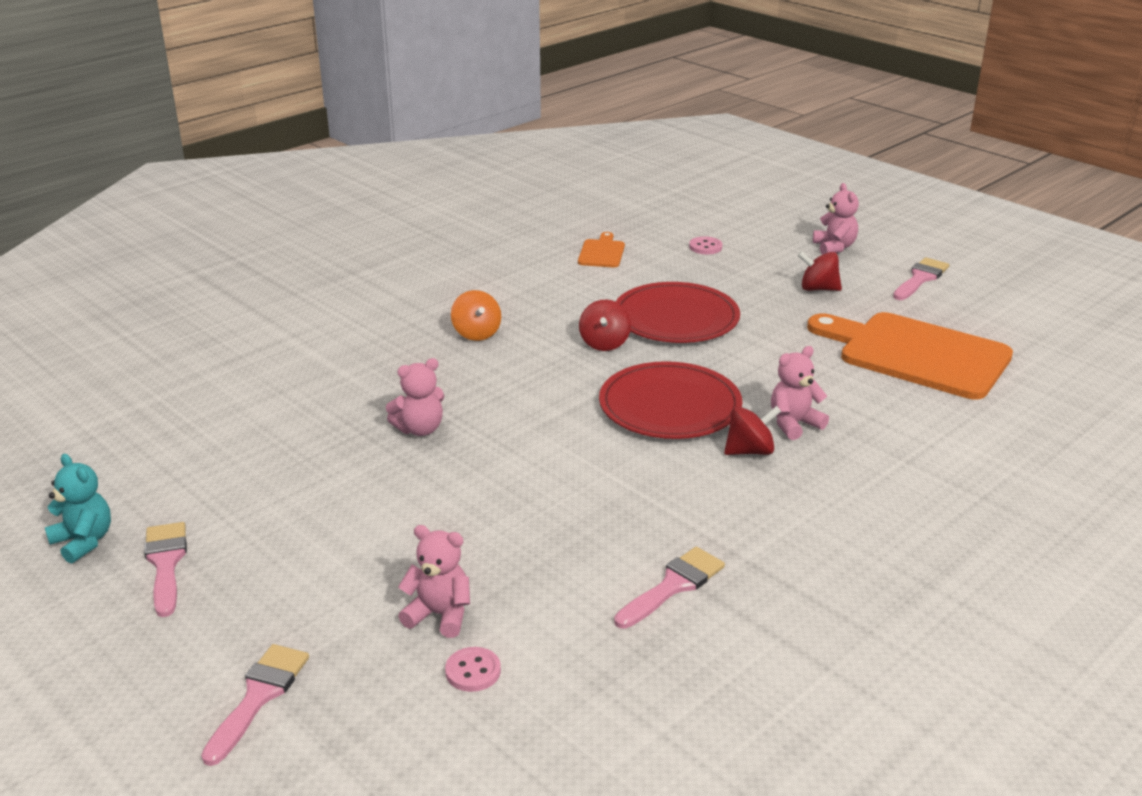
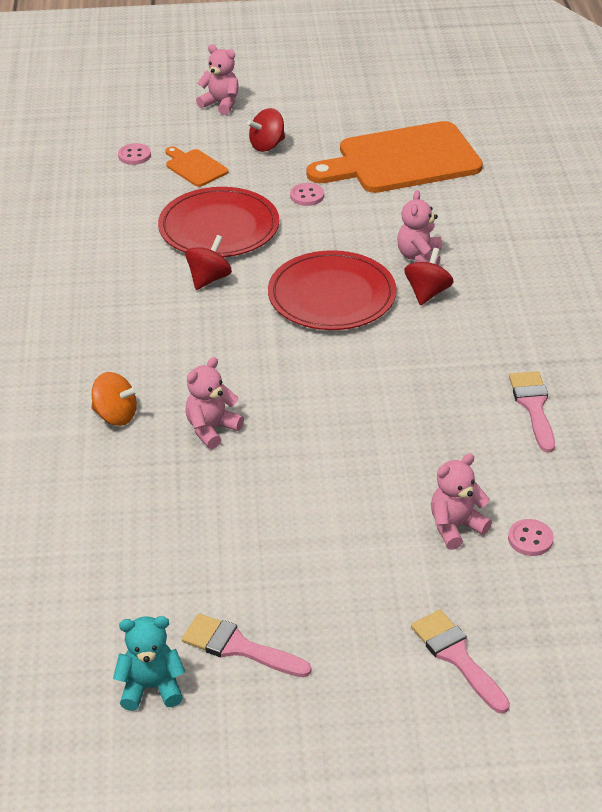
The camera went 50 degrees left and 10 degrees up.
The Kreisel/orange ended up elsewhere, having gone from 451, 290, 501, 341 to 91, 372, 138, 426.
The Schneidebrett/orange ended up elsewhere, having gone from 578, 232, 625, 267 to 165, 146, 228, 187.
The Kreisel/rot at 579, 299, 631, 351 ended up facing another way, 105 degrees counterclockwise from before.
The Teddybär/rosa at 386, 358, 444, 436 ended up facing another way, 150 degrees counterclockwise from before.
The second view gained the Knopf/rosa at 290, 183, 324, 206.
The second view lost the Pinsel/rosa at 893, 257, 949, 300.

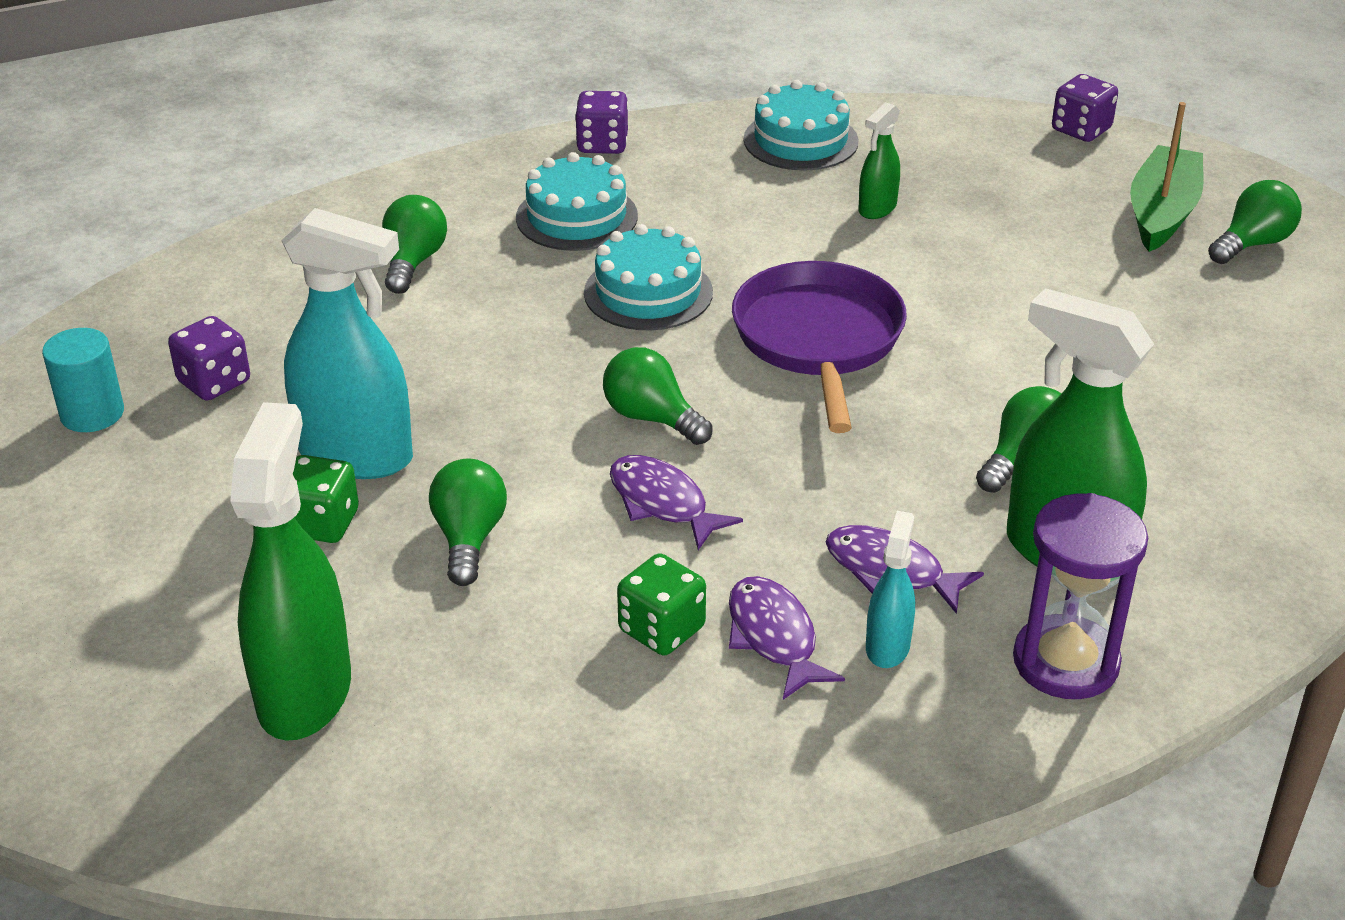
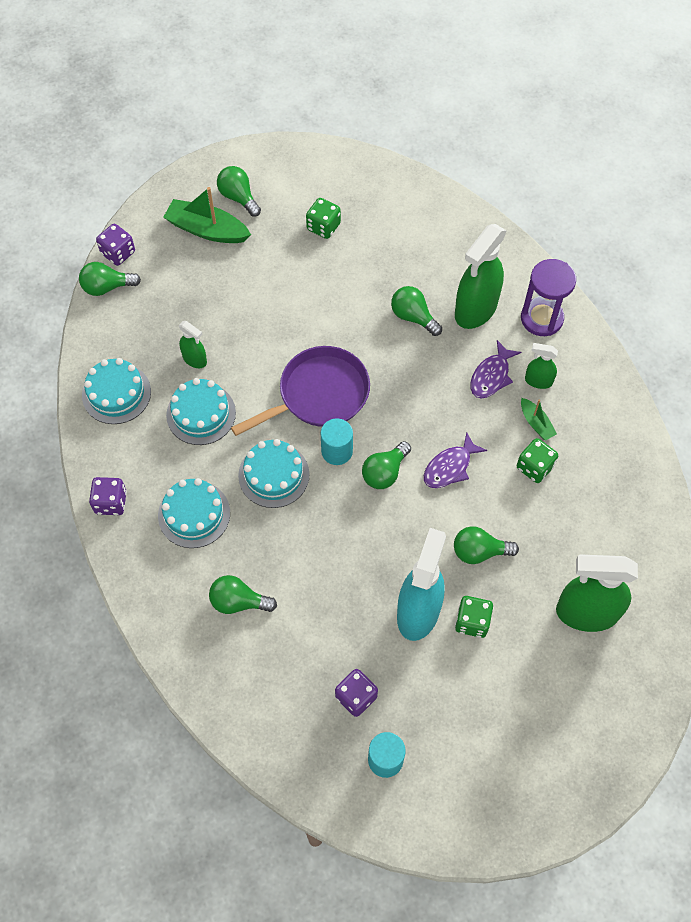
The camera went 90 degrees left and 25 degrees up.
The second view gained the Glühbirne/grün at 79, 262, 141, 296.
The second view gained the Kuchen/türkis at 166, 378, 236, 445.
The Pfanne/lila at 732, 261, 907, 433 ended up facing another way, 150 degrees clockwise from before.
The second view gained the Spielwürfel/grün at 306, 198, 341, 239.
The second view gained the Vollzylinder/türkis at 321, 418, 353, 465.
Where the Fisch/lila stood at 729, 576, 845, 700, the Boot/grün came to stand at 521, 398, 557, 440.
What was the Sprühflasche/türkis at 866, 511, 915, 668 turned into the Sprühflasche/grün at 525, 343, 558, 389.

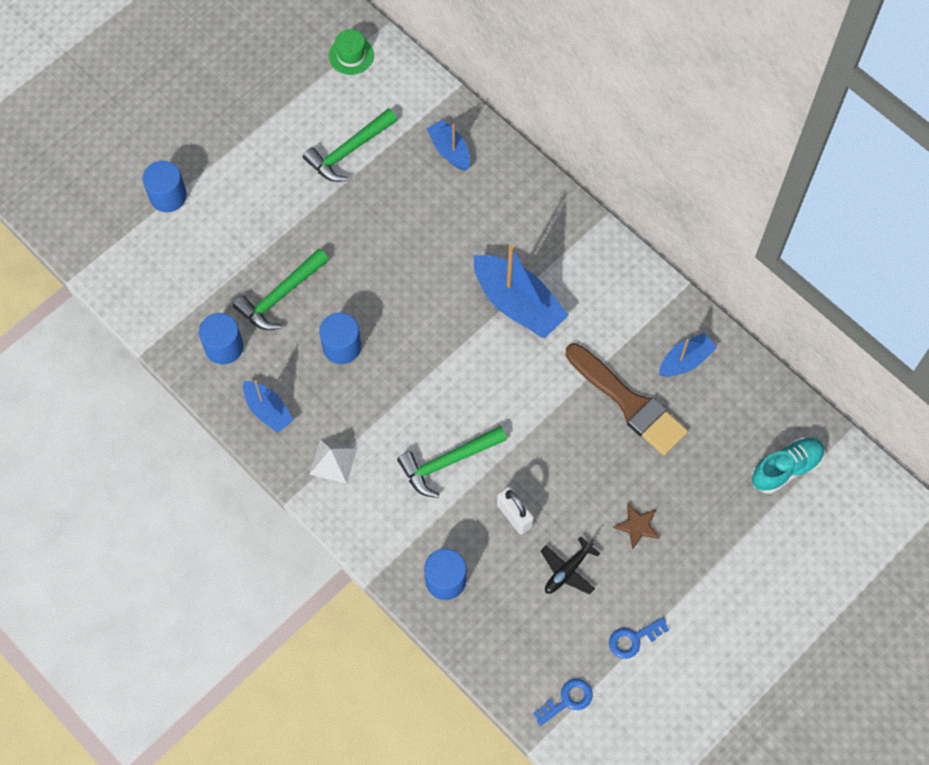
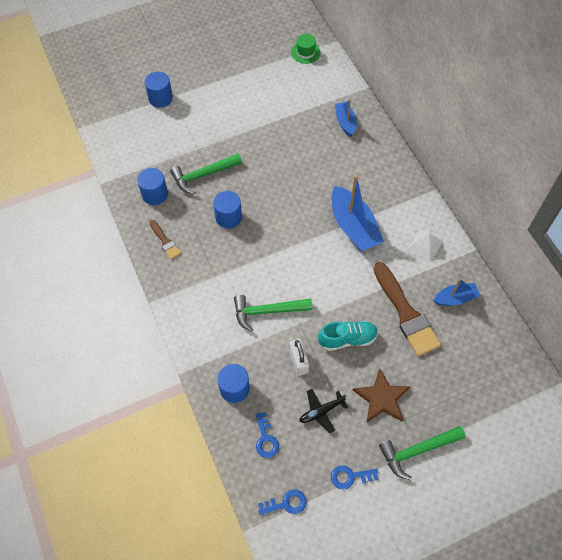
The camera went 20 degrees right and 5 degrees down.
Where the Boot/blau stood at 243, 380, 294, 433, the Pinsel/braun came to stand at 149, 220, 181, 259.
The second view gained the Schlüssel/blau at 255, 412, 279, 458.
The Schuh/türkis ended up elsewhere, having gone from 751, 437, 825, 494 to 318, 321, 378, 351.
The size of the Stern/braun at 613, 503, 660, 549 changed by a factor of 1.65.
The Hammer/grün ended up elsewhere, having gone from 303, 108, 397, 182 to 379, 426, 465, 480.
The Pyramide/weiß ended up elsewhere, having gone from 309, 439, 357, 484 to 408, 230, 443, 261.

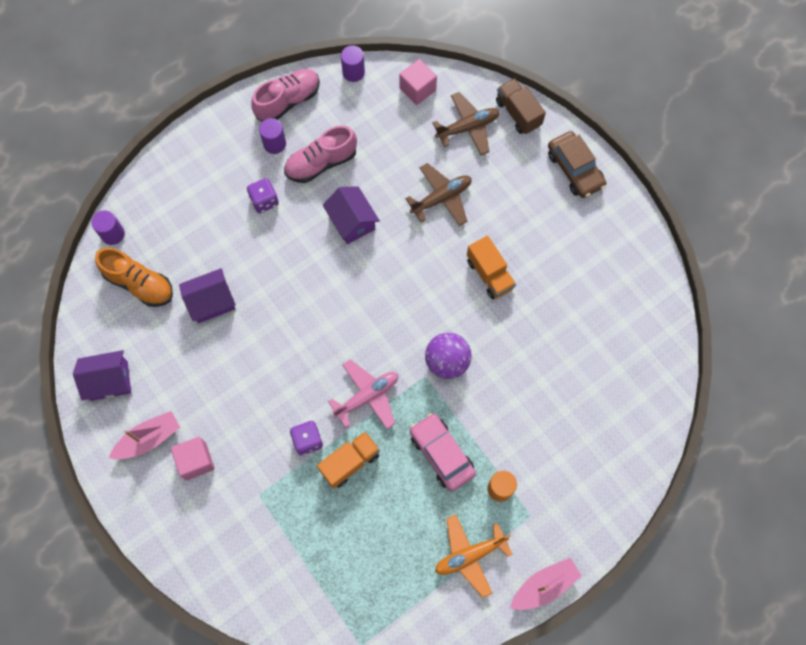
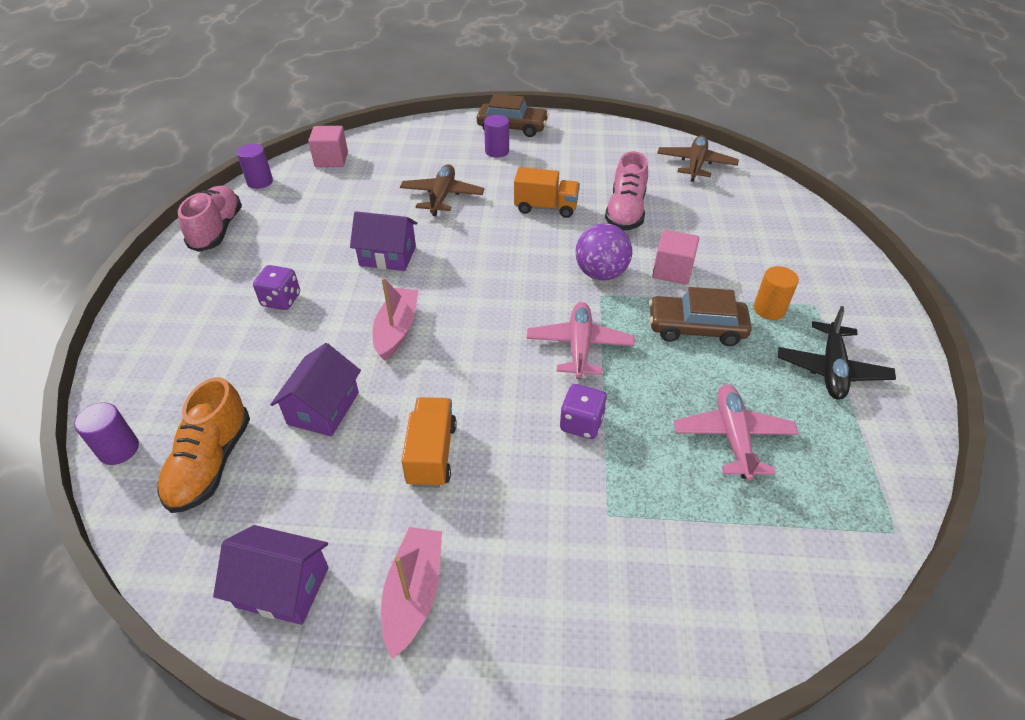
The camera went 50 degrees left and 25 degrees down.
The Schuh/orange at 95, 248, 173, 307 ended up facing another way, 120 degrees clockwise from before.
The Haus/lila at 73, 350, 131, 401 ended up facing another way, 75 degrees clockwise from before.
The Boot/rosa ended up elsewhere, having gone from 510, 558, 582, 610 to 372, 278, 419, 361.
The Lastwagen/orange ended up elsewhere, having gone from 317, 431, 380, 489 to 401, 397, 457, 488.
The Vollzylinder/lila ended up elsewhere, having gone from 259, 118, 286, 154 to 484, 115, 509, 158.
The Schuh/rosa ended up elsewhere, having gone from 284, 125, 357, 183 to 605, 151, 648, 231.
What was the Auto/rosa at 410, 413, 476, 491 turned into the Auto/braun at 649, 287, 752, 346.
The Kubus/rosa ended up elsewhere, having gone from 171, 437, 215, 480 to 652, 230, 699, 285.
The Flugzeug/braun ended up elsewhere, having gone from 432, 92, 500, 155 to 657, 135, 739, 182.
The second view gained the Flugzeug/rosa at 674, 384, 799, 481.
What was the Flugzeug/orange at 435, 514, 513, 598 turned into the Flugzeug/schwarz at 778, 306, 896, 400.
The second view lost the Lastwagen/braun at 496, 78, 546, 134.

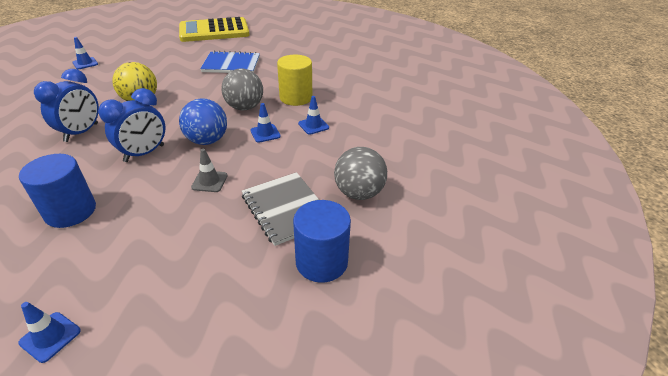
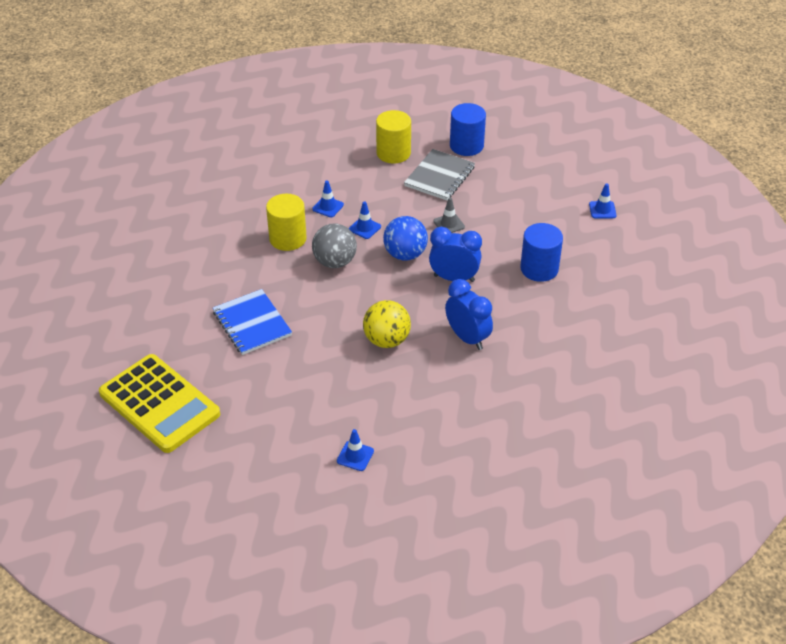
The camera went 120 degrees left and 5 degrees up.
Where the Ball/grau stood at 334, 147, 387, 200, the Vollzylinder/gelb came to stand at 376, 110, 411, 164.
The Wecker/blau at 34, 69, 99, 142 ended up facing another way, 60 degrees clockwise from before.

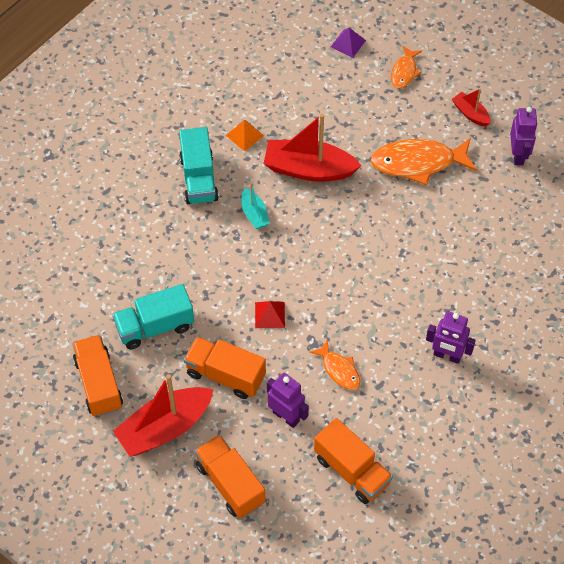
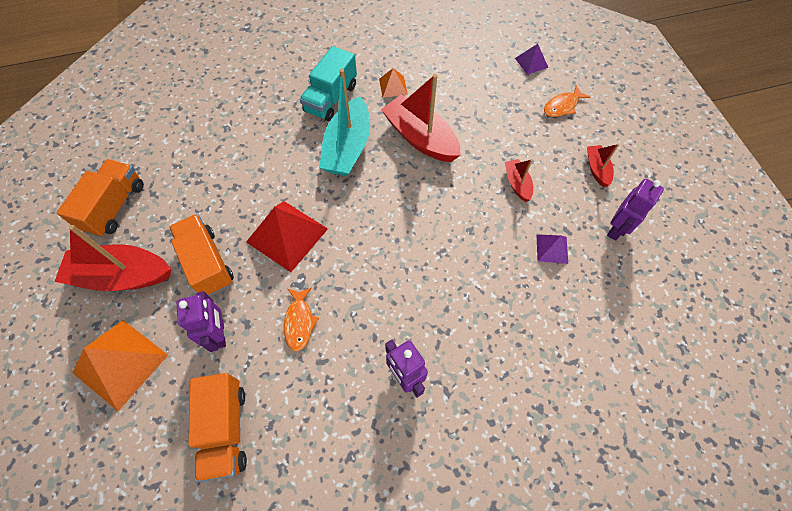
The camera went 35 degrees right and 5 degrees up.
Where the Lastwagen/orange stood at 195, 435, 265, 518, the Pyramide/orange came to stand at 73, 320, 168, 411.
The size of the Pyramide/rot at 255, 301, 285, 328 changed by a factor of 1.95.
The size of the Boot/türkis at 241, 183, 270, 229 changed by a factor of 2.00.
Where the Fisch/orange stood at 371, 138, 477, 185, the Boot/rot came to stand at 505, 159, 533, 202.
The second view gained the Pyramide/lila at 536, 234, 568, 264.
The second view lost the Lastwagen/türkis at 112, 284, 194, 349.

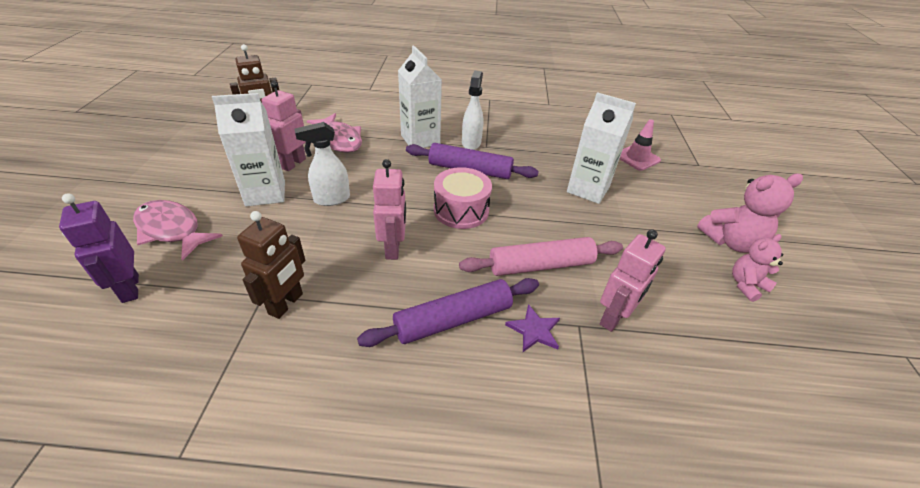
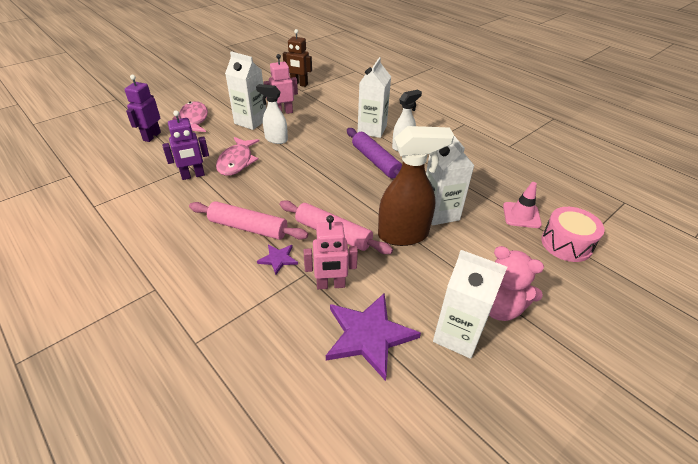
The camera went 45 degrees right and 0 degrees up.
What was the Roboter/braun at 237, 211, 305, 319 turned into the Roboter/lila at 162, 110, 209, 180.
What was the Nudelholz/lila at 357, 278, 539, 347 turned into the Nudelholz/rosa at 189, 201, 308, 240.
The Fisch/rosa ended up elsewhere, having gone from 307, 113, 362, 153 to 216, 137, 259, 176.
The second view gained the Stern/lila at 326, 293, 421, 381.
The second view gained the Sprühflasche/braun at 378, 126, 454, 246.
Where the Teddybär/rosa stood at 732, 234, 783, 302, the Getränkekarton/weiß came to stand at 433, 250, 507, 359.
The Trommel/rosa ended up elsewhere, having gone from 434, 167, 492, 229 to 541, 207, 605, 262.
The second view lost the Roboter/rosa at 373, 159, 406, 260.

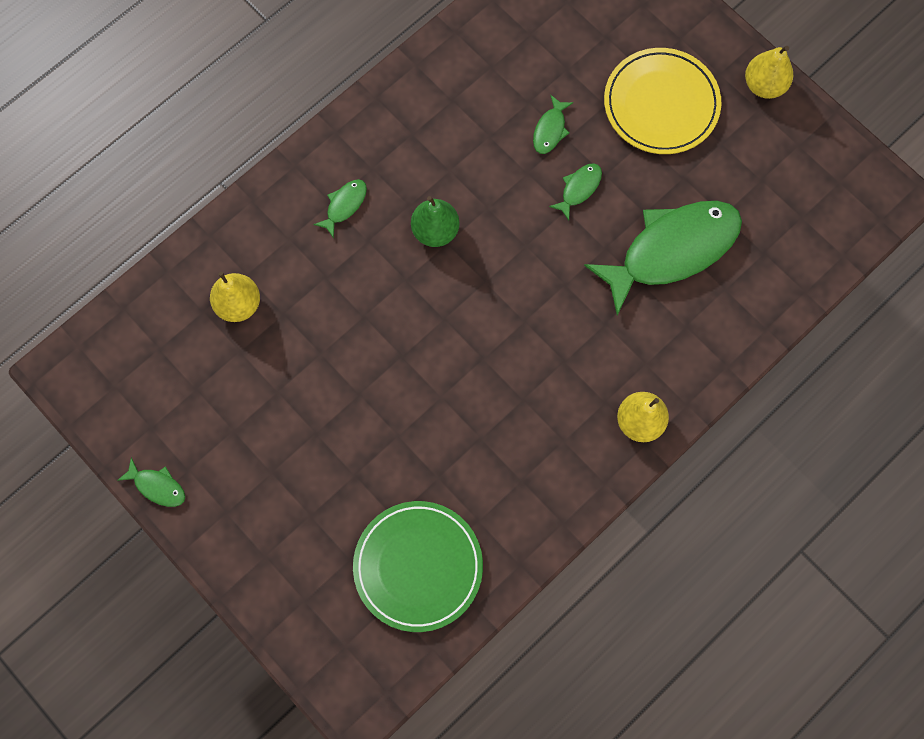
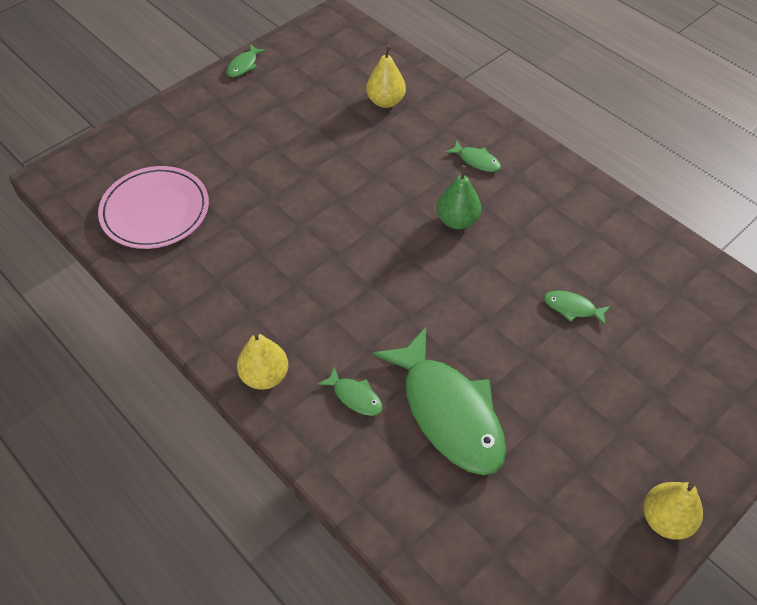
The camera went 90 degrees right and 20 degrees down.
What was the Teller/grün at 353, 501, 483, 632 turned into the Teller/rosa at 98, 166, 209, 249.
The Fisch/grün ended up elsewhere, having gone from 549, 163, 602, 220 to 318, 367, 383, 416.
The second view lost the Teller/gelb at 604, 48, 721, 154.

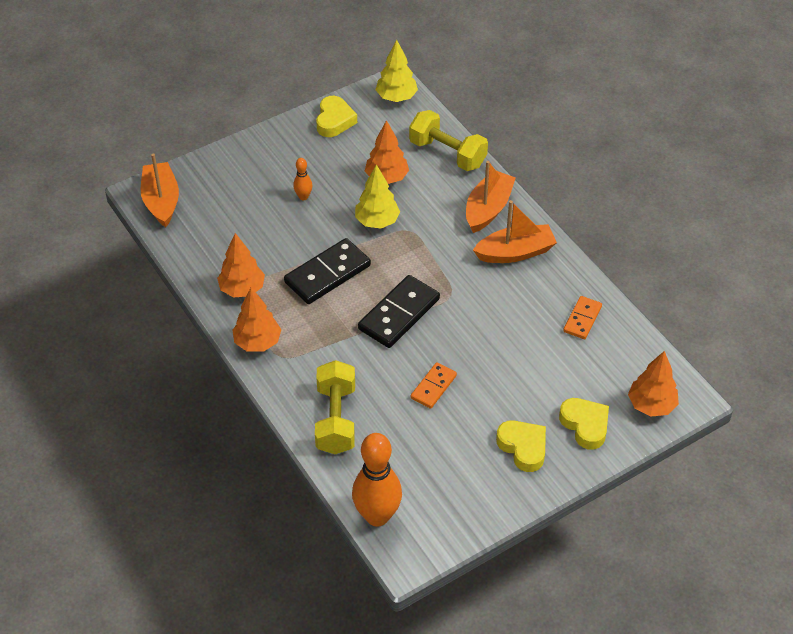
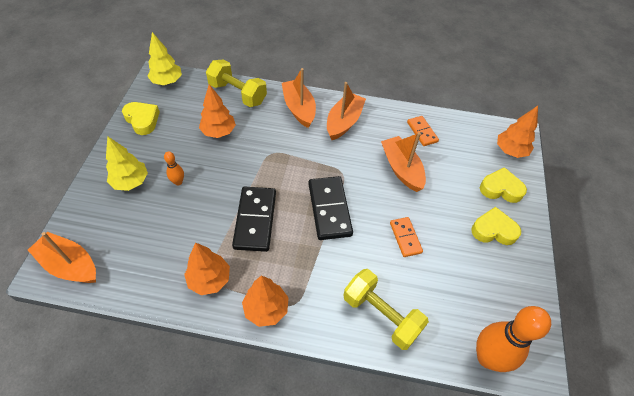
The camera went 50 degrees left and 5 degrees up.
The Baum/gelb ended up elsewhere, having gone from 355, 164, 400, 229 to 106, 136, 148, 191.
The Hantel/gelb at 409, 110, 488, 171 ended up facing another way, 45 degrees clockwise from before.
The second view gained the Boot/orange at 381, 132, 426, 192.

